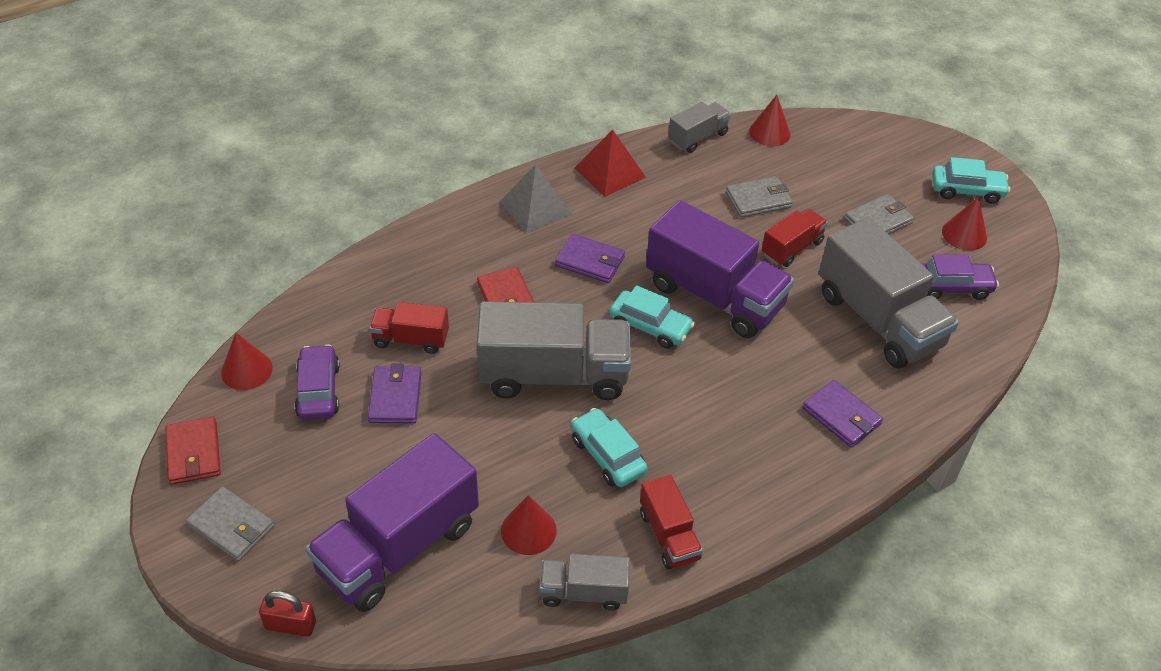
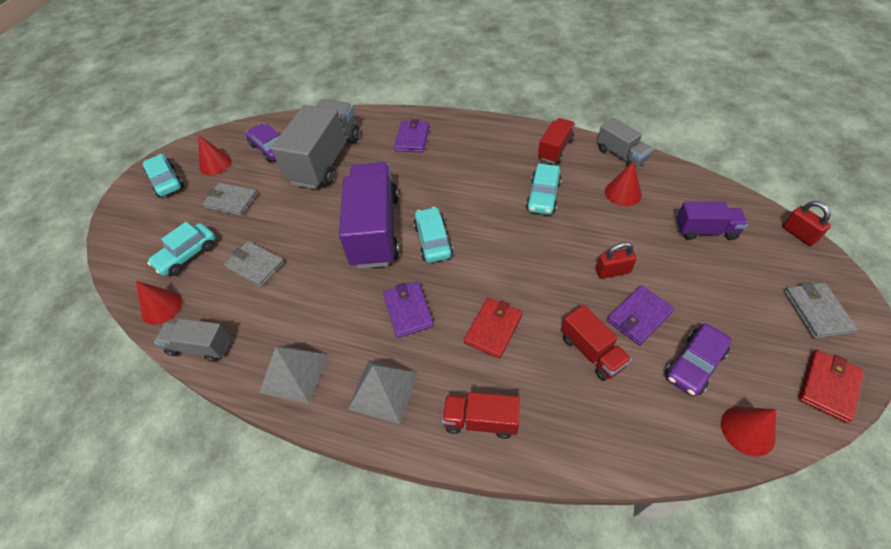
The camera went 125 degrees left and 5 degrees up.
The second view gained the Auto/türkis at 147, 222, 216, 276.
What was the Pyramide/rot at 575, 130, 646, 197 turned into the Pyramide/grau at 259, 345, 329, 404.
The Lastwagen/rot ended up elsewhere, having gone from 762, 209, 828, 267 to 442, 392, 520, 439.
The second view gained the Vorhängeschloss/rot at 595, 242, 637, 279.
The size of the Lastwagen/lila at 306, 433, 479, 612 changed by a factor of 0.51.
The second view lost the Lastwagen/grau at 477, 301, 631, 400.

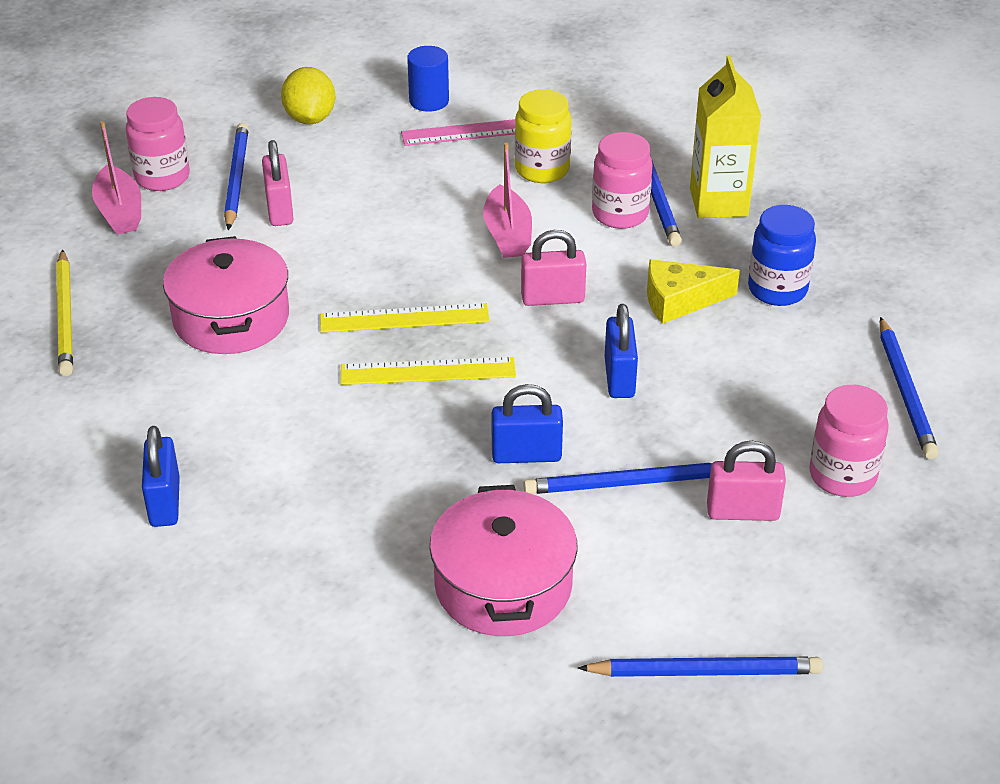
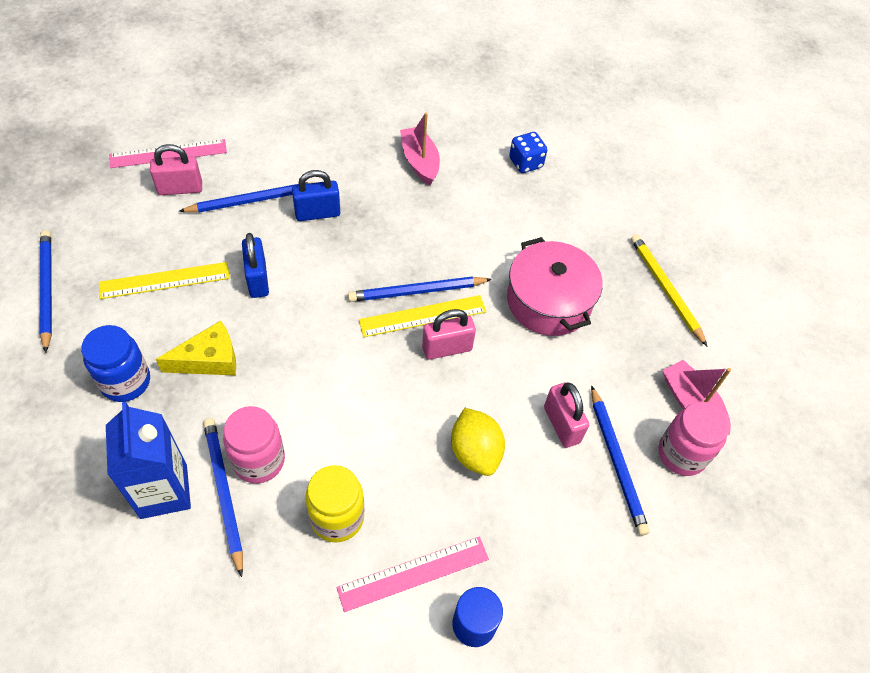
The camera went 165 degrees right and 15 degrees up.
The Lineal/gelb ended up elsewhere, having gone from 341, 357, 516, 385 to 99, 262, 230, 299.
What was the Getränkekarton/gelb at 690, 55, 761, 218 turned into the Getränkekarton/blau at 106, 402, 191, 519.
The second view gained the Lineal/rosa at 109, 139, 227, 168.
The Bleistift/blau ended up elsewhere, having gone from 577, 657, 823, 677 to 348, 277, 492, 302.
The Boot/rosa ended up elsewhere, having gone from 483, 143, 532, 258 to 400, 113, 440, 185.
The Vorhängeschloss/rosa ended up elsewhere, having gone from 521, 230, 586, 306 to 422, 309, 476, 360.
The Zitrone/gelb ended up elsewhere, having gone from 281, 67, 335, 124 to 451, 408, 505, 476.
Where the Vorhängeschloss/blau stood at 142, 426, 180, 527, the Spielwürfel/blau came to stand at 509, 132, 547, 173.
The second view lost the Kochtopf/rosa at 430, 485, 578, 636.
The second view lost the Einmachglas/rosa at 809, 385, 888, 497.

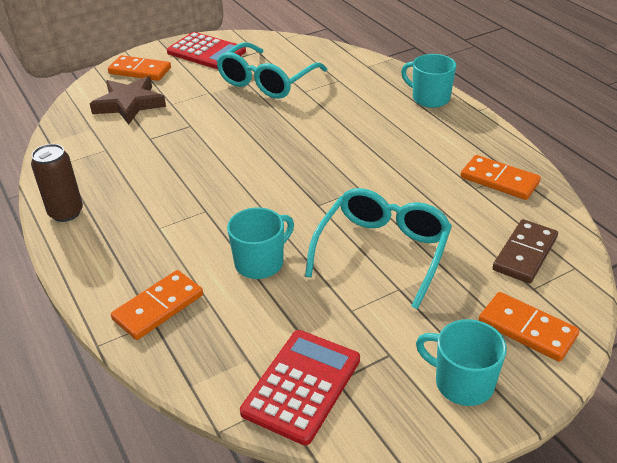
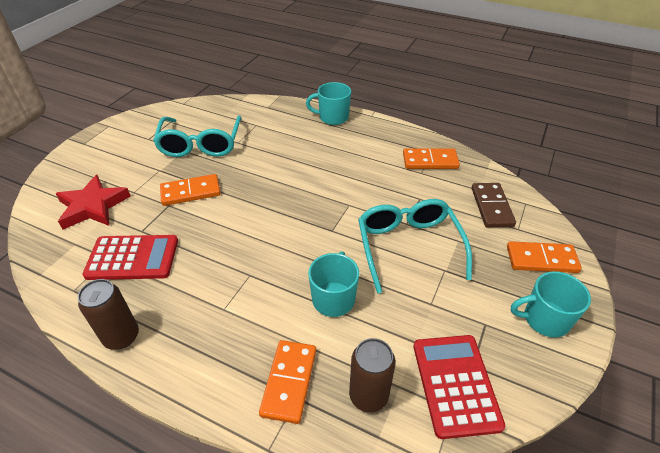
The camera went 35 degrees left and 5 degrees up.
What was the Stern/braun at 90, 76, 166, 124 turned into the Stern/rot at 55, 175, 131, 229.
The Taschenrechner/rot ended up elsewhere, having gone from 167, 32, 246, 69 to 82, 235, 178, 280.
The Dominostein/orange ended up elsewhere, having gone from 108, 55, 171, 81 to 160, 174, 221, 206.
The second view gained the Dose/braun at 349, 338, 396, 413.

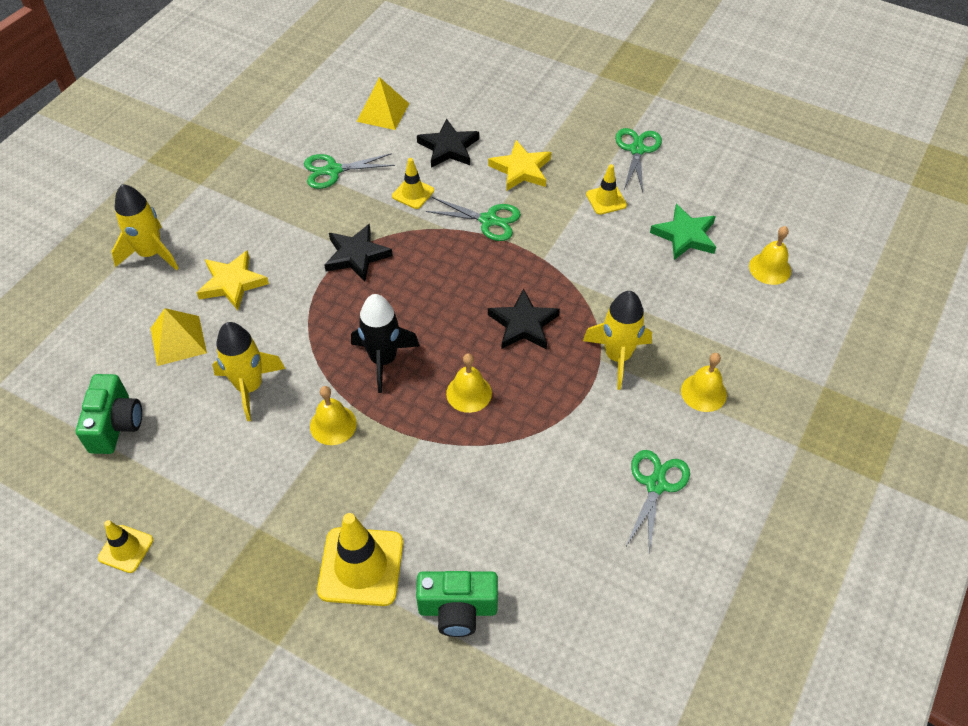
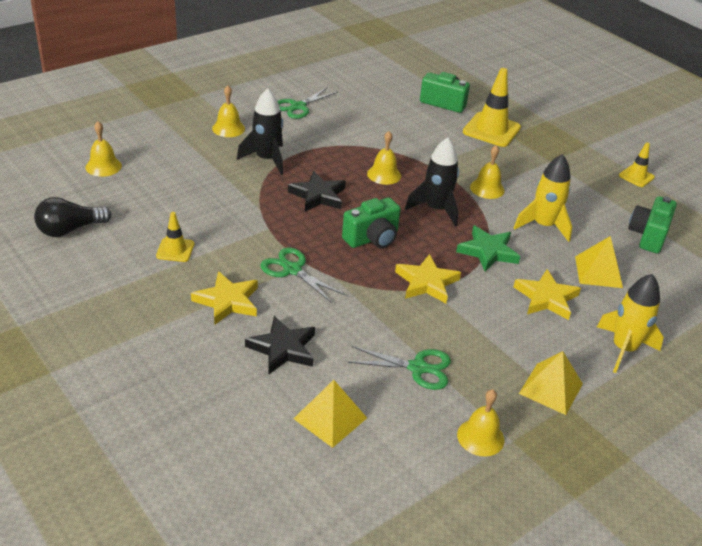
The camera went 160 degrees left and 15 degrees down.
The second view gained the Glühbirne/schwarz at 34, 197, 112, 237.
What was the Rakete/gelb at 583, 291, 652, 390 turned into the Rakete/schwarz at 237, 88, 283, 175.
The second view gained the Kamera/grün at 342, 197, 401, 248.
What was the Stern/schwarz at 324, 223, 393, 282 turned into the Stern/gelb at 395, 254, 461, 303.
The Stern/grün ended up elsewhere, having gone from 650, 204, 716, 260 to 456, 225, 520, 272.
The second view gained the Glocke/gelb at 457, 389, 505, 457.
The second view gained the Pyramide/gelb at 519, 351, 583, 415.
The second view lost the Leitkegel/gelb at 392, 158, 434, 209.
The second view lost the Schere/grün at 615, 128, 662, 192.

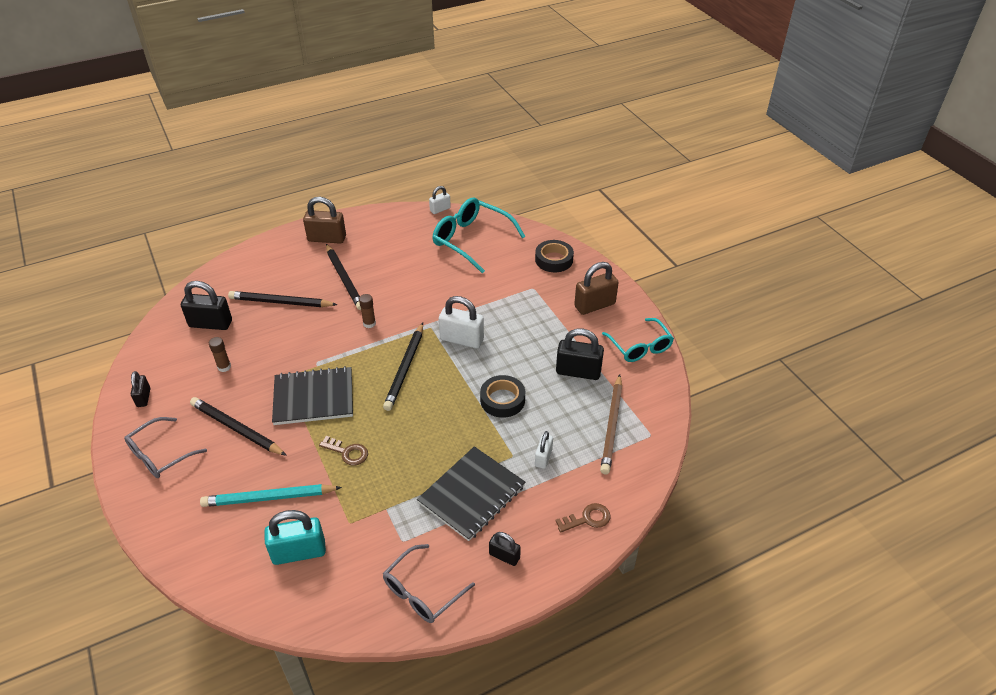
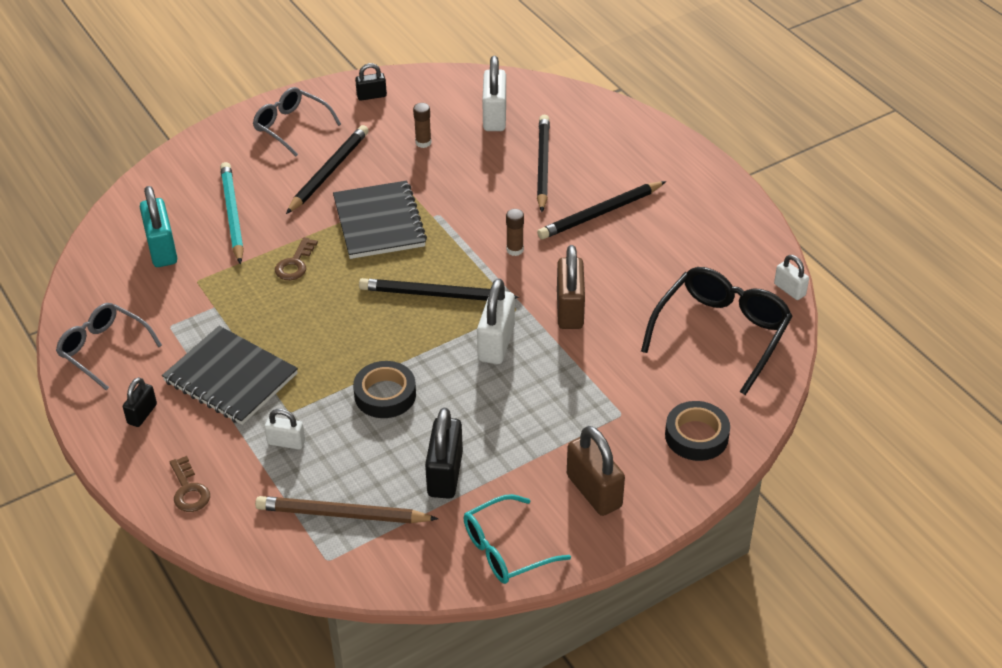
The camera went 85 degrees right and 0 degrees up.
What was the Vorhängeschloss/schwarz at 181, 281, 232, 330 turned into the Vorhängeschloss/weiß at 482, 56, 506, 131.
The Vorhängeschloss/braun ended up elsewhere, having gone from 303, 197, 346, 244 to 557, 245, 585, 329.
What was the Brille/türkis at 433, 197, 526, 274 turned into the Brille/schwarz at 641, 267, 792, 395.

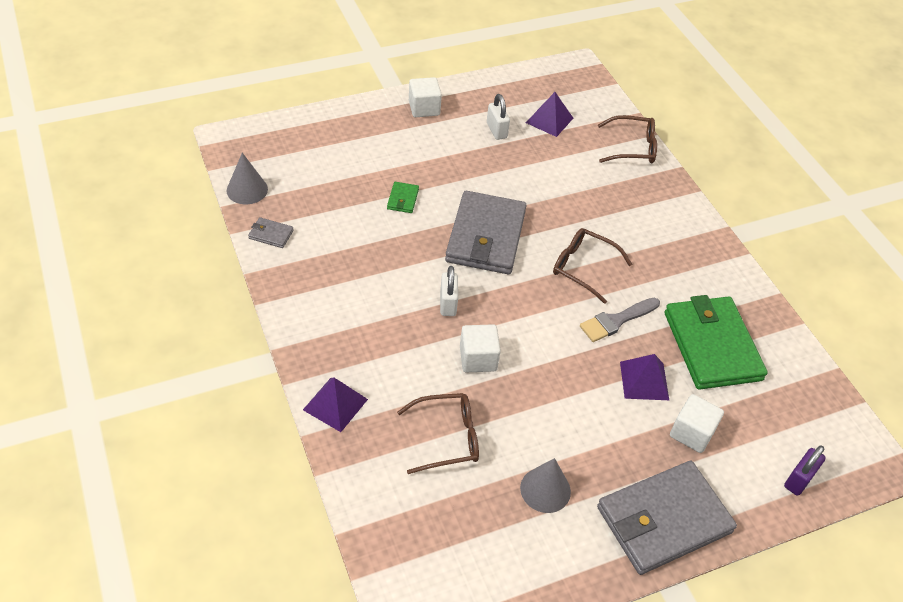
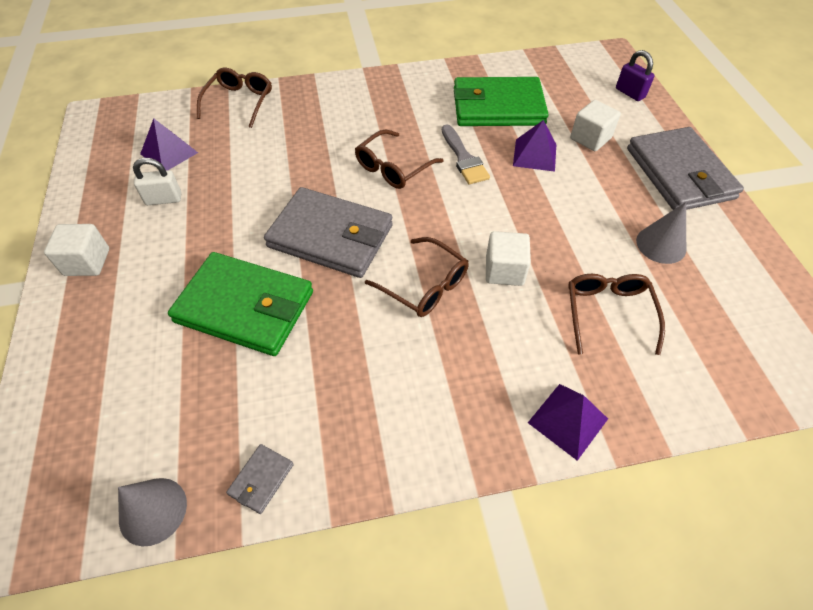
The camera went 75 degrees left and 5 degrees up.
The size of the Geldbörse/grün at 387, 182, 419, 213 changed by a factor of 2.48.
Where the Vorhängeschloss/weiß stood at 440, 266, 458, 316, the Brille/braun came to stand at 365, 237, 469, 317.

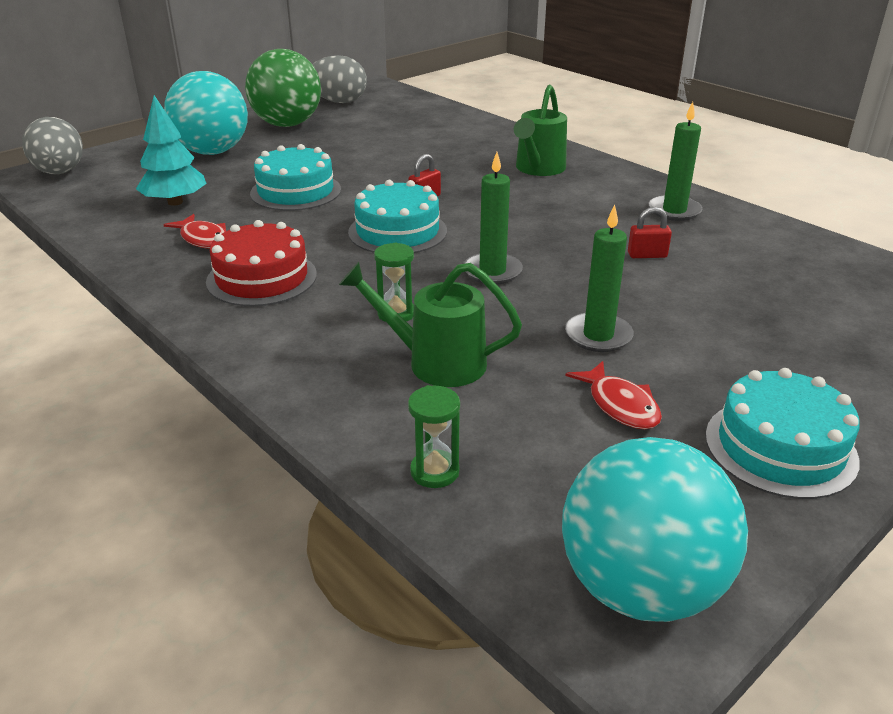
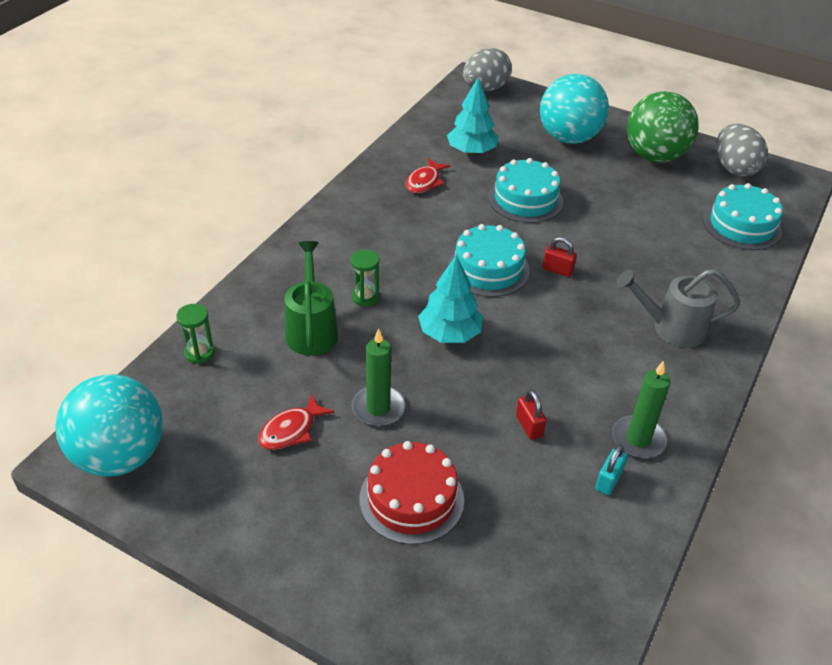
The camera went 70 degrees right and 10 degrees up.
The Kuchen/rot ended up elsewhere, having gone from 206, 220, 317, 306 to 360, 441, 464, 545.
Where the Kerze/grün stood at 463, 152, 523, 284, the Baum/türkis came to stand at 418, 255, 483, 343.
The second view gained the Vorhängeschloss/türkis at 595, 444, 628, 495.
What was the Gießkanne/grün at 514, 85, 567, 176 turned into the Gießkanne/grau at 617, 269, 740, 348.
The Kuchen/türkis ended up elsewhere, having gone from 705, 368, 860, 499 to 703, 183, 783, 250.

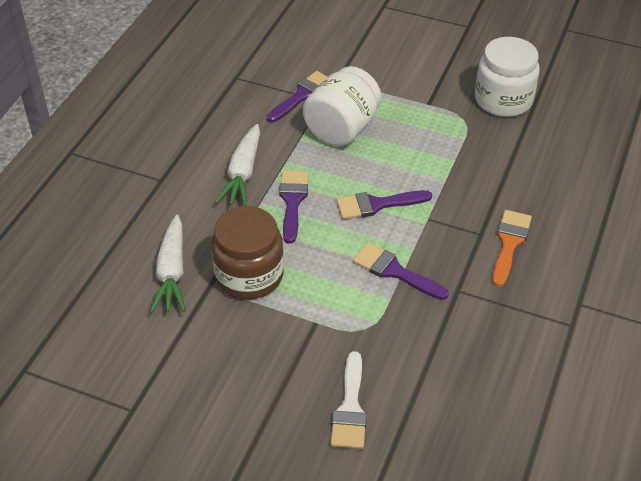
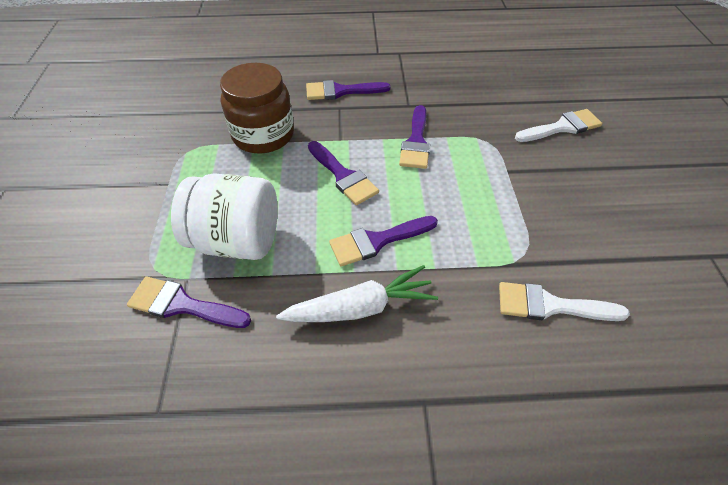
The camera went 115 degrees left and 5 degrees up.
The Einmachglas/braun ended up elsewhere, having gone from 211, 206, 284, 299 to 220, 63, 294, 154.
What was the Pinsel/orange at 492, 210, 532, 287 turned into the Pinsel/lila at 306, 80, 391, 100.
Where the Karotte/weiß stood at 150, 215, 186, 313, the Pinsel/weiß came to stand at 499, 282, 630, 321.
The second view lost the Einmachglas/weiß at 475, 37, 540, 117.

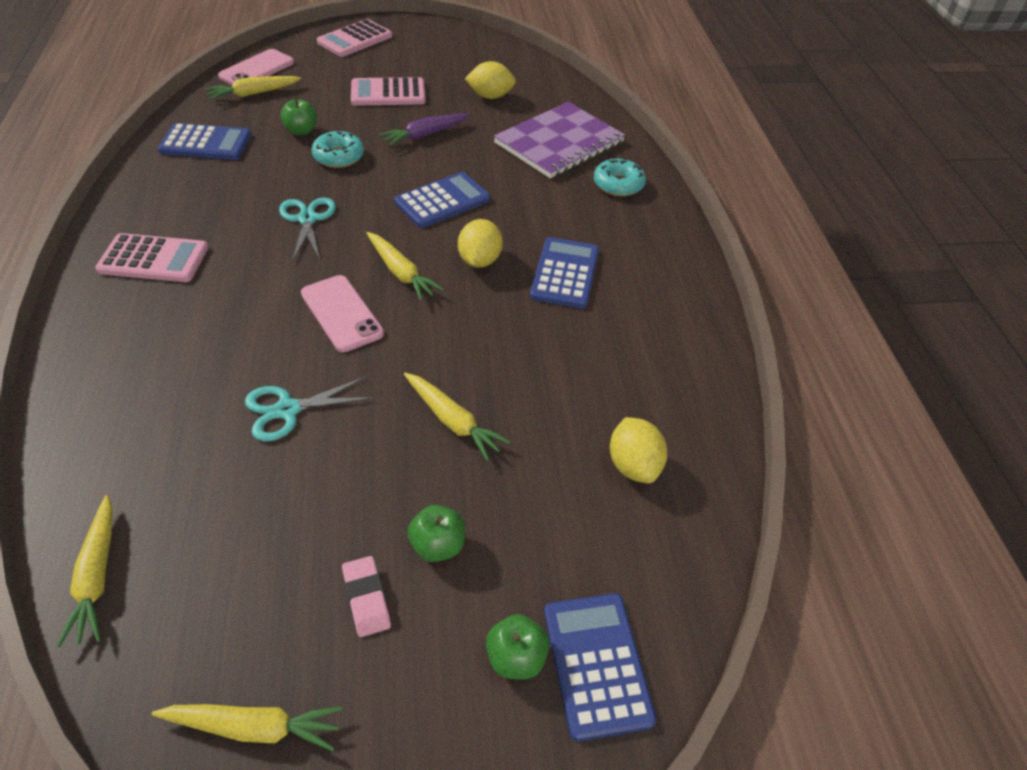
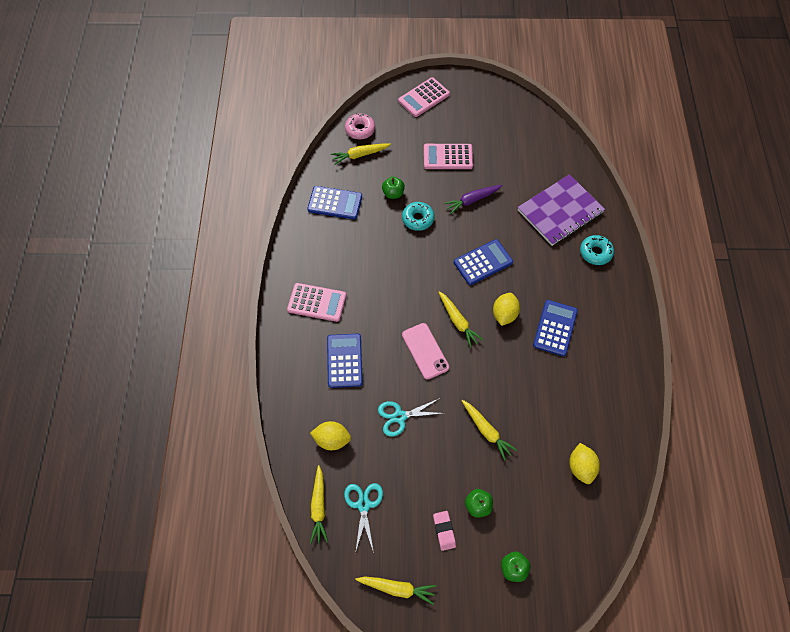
The camera went 10 degrees right and 15 degrees up.
The Zitrone/gelb ended up elsewhere, having gone from 465, 61, 516, 99 to 310, 421, 351, 450.
The Taschenrechner/blau ended up elsewhere, having gone from 544, 593, 657, 741 to 327, 334, 363, 388.
The Schere/türkis ended up elsewhere, having gone from 279, 198, 336, 262 to 344, 483, 383, 553.
Where the Handy/rosa stood at 218, 49, 294, 85, the Donut/rosa came to stand at 345, 113, 375, 139.

